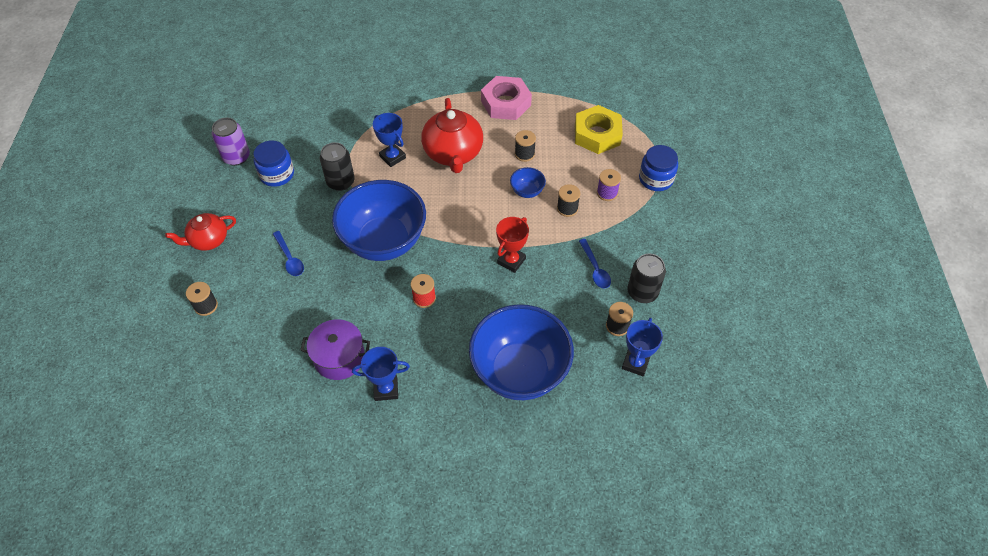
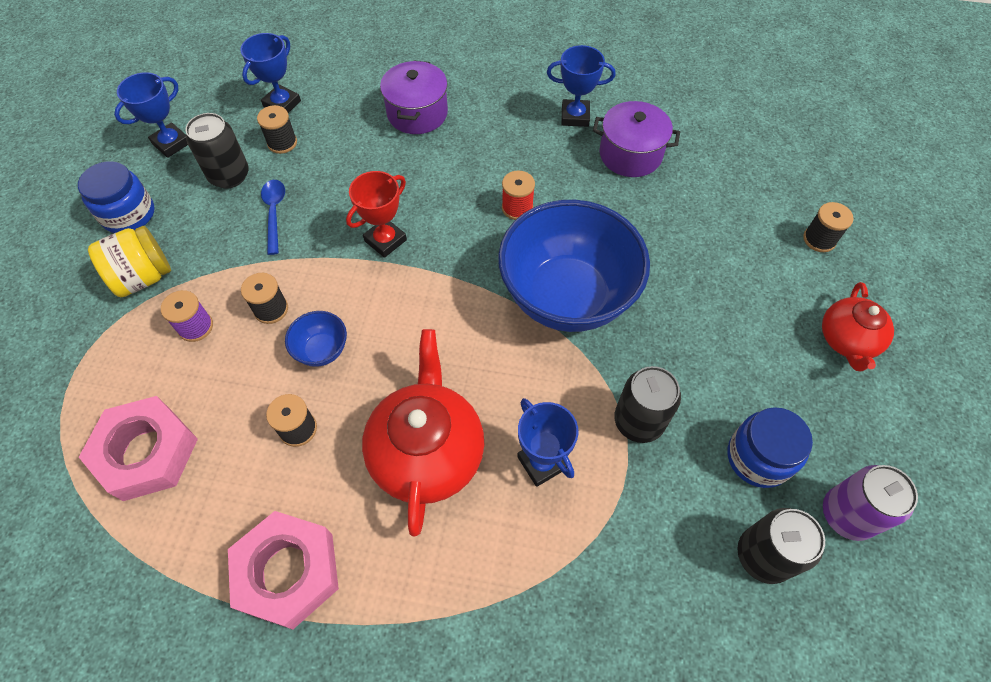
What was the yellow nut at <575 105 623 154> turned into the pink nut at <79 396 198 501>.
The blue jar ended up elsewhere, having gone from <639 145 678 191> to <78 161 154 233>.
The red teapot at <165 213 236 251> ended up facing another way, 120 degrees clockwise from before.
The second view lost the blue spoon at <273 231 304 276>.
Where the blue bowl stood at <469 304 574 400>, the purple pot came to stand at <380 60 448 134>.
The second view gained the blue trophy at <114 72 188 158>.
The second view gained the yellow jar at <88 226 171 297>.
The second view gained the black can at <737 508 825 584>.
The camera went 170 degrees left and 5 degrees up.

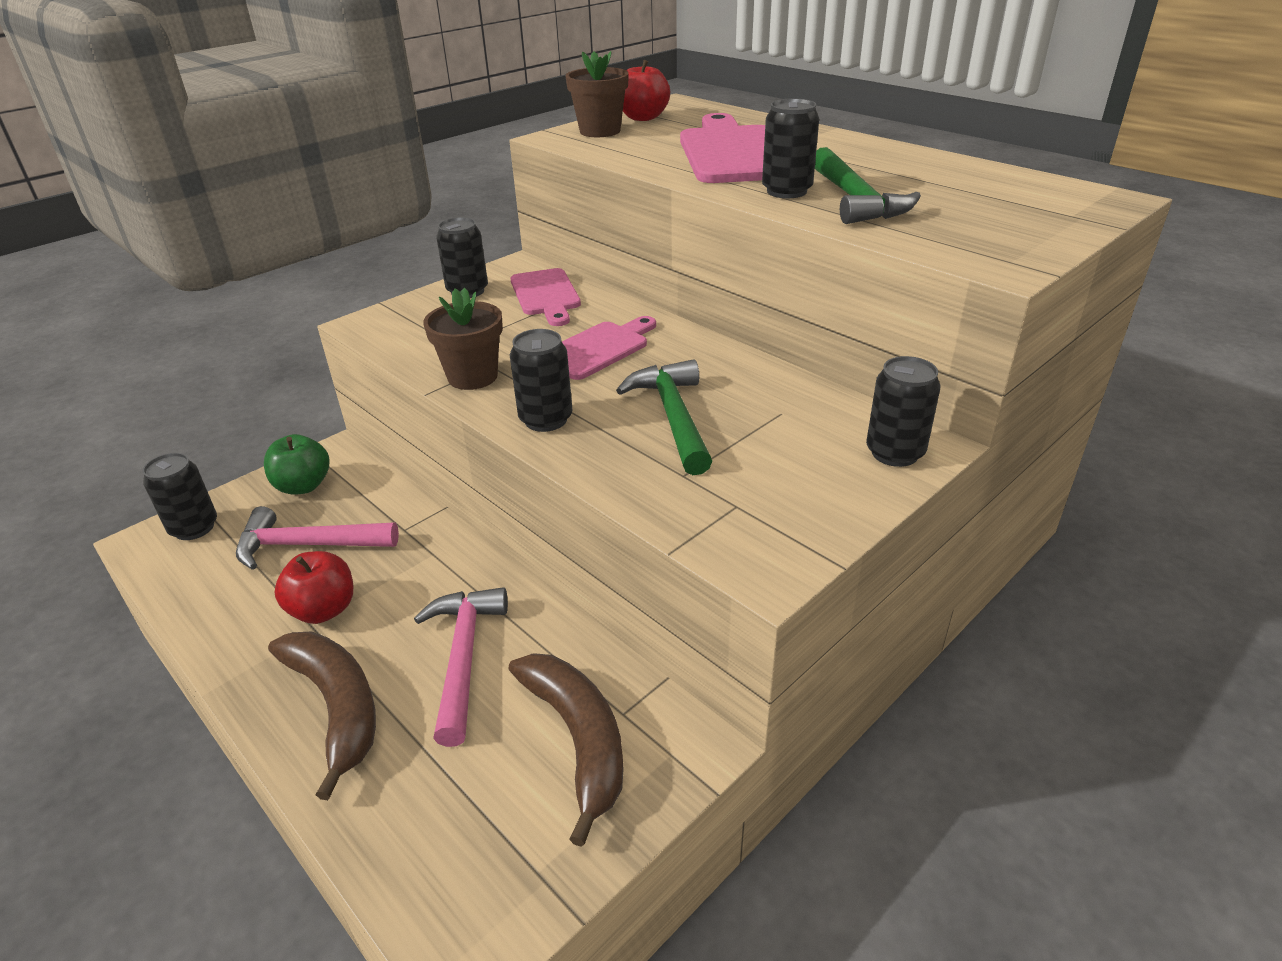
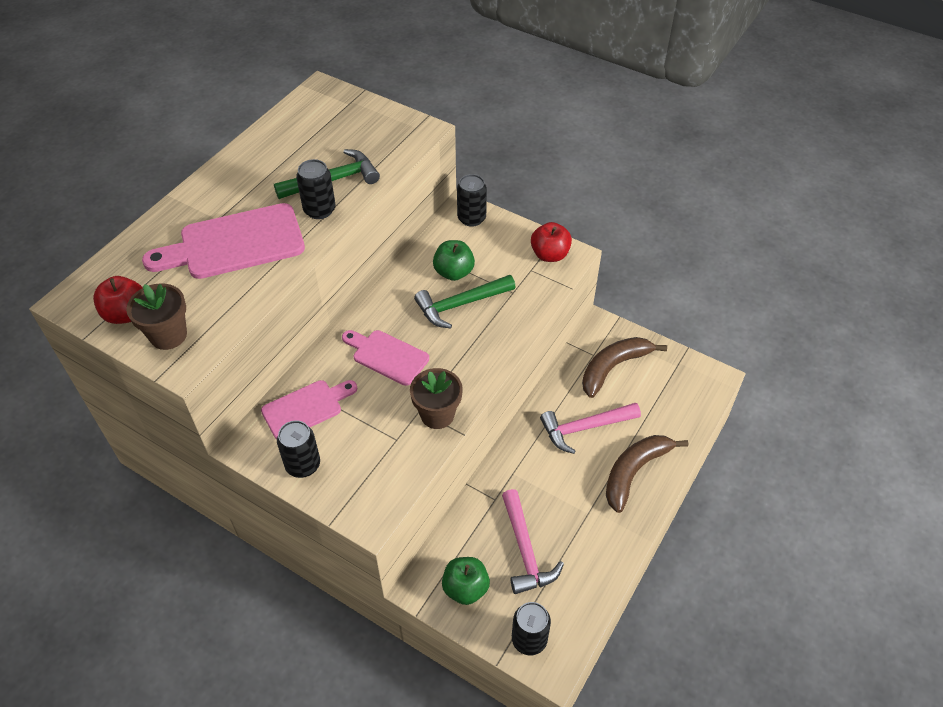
The second view lost the black can at <510 329 572 432>.
The red apple ended up elsewhere, having gone from <274 551 353 624> to <531 222 572 262>.
The second view gained the green apple at <433 240 475 281>.
The camera went 105 degrees left and 15 degrees up.

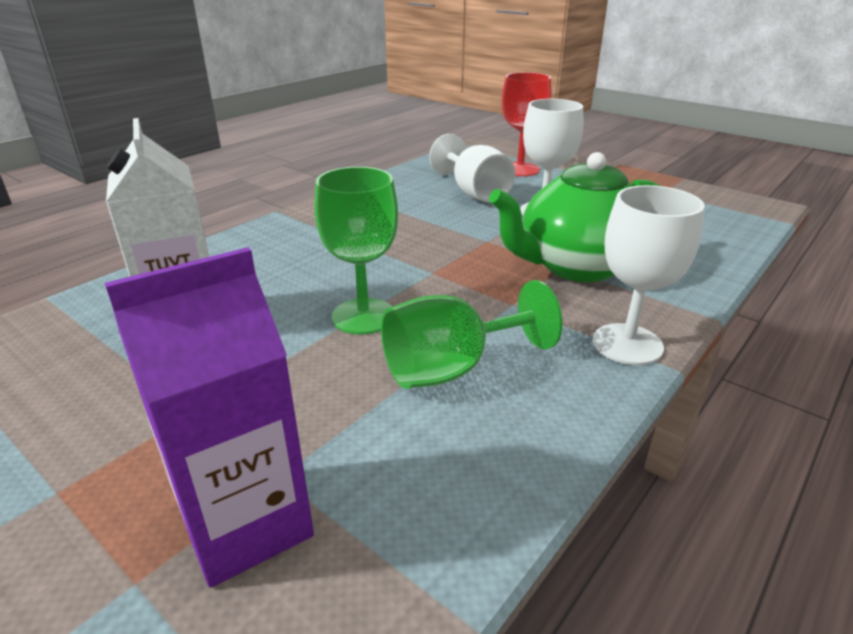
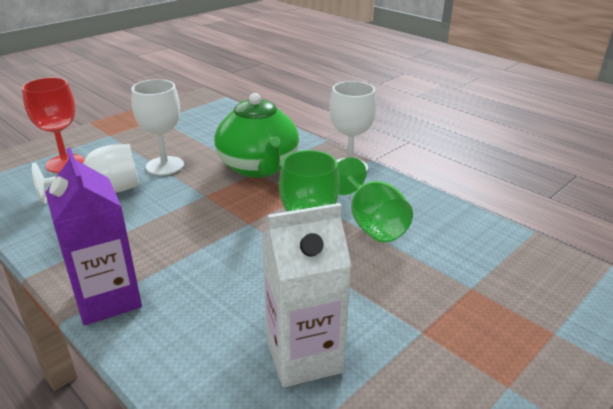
The purple carton ended up elsewhere, having gone from <105 247 314 588> to <45 148 142 326>.
The camera went 85 degrees left and 0 degrees up.

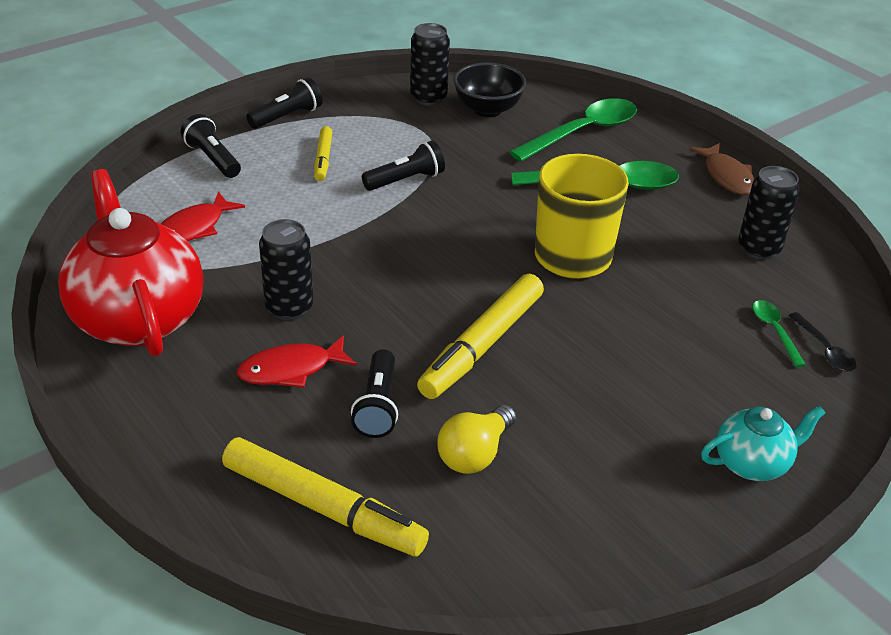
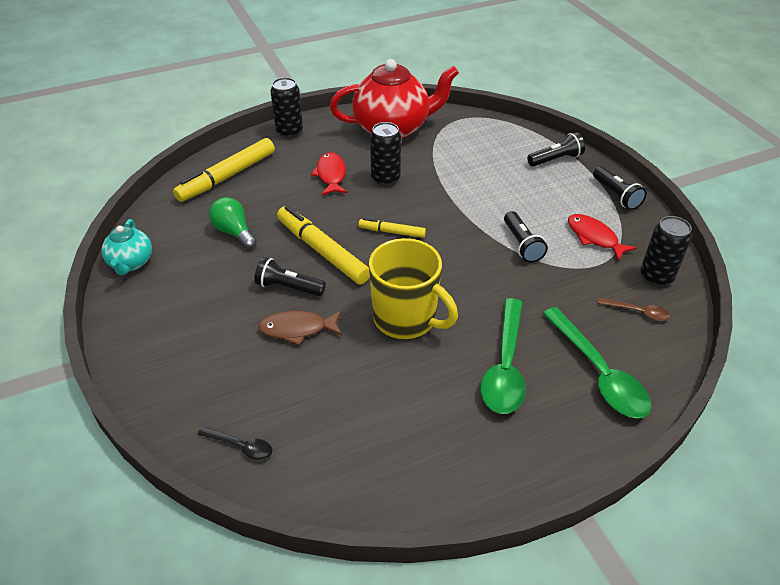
Where the black bowl stood at <453 63 526 117>, the brown spoon came to stand at <598 298 670 321>.
The yellow marker ended up elsewhere, having gone from <314 126 332 181> to <359 218 426 238>.
The brown fish ended up elsewhere, having gone from <689 143 754 195> to <258 310 342 346>.
The black can ended up elsewhere, having gone from <738 166 800 260> to <270 77 303 138>.
The red fish ended up elsewhere, having gone from <161 191 245 242> to <568 214 637 261>.
The second view lost the green spoon at <752 300 806 367>.
The black spoon at <789 312 857 372> ended up facing another way, 150 degrees counterclockwise from before.
The black flashlight ended up elsewhere, having gone from <351 349 398 438> to <254 257 326 296>.
What was the yellow light bulb at <437 405 516 474> turned into the green light bulb at <209 197 257 249>.
The turquoise teapot ended up elsewhere, having gone from <701 406 826 481> to <102 219 152 275>.
The camera went 105 degrees right and 5 degrees up.

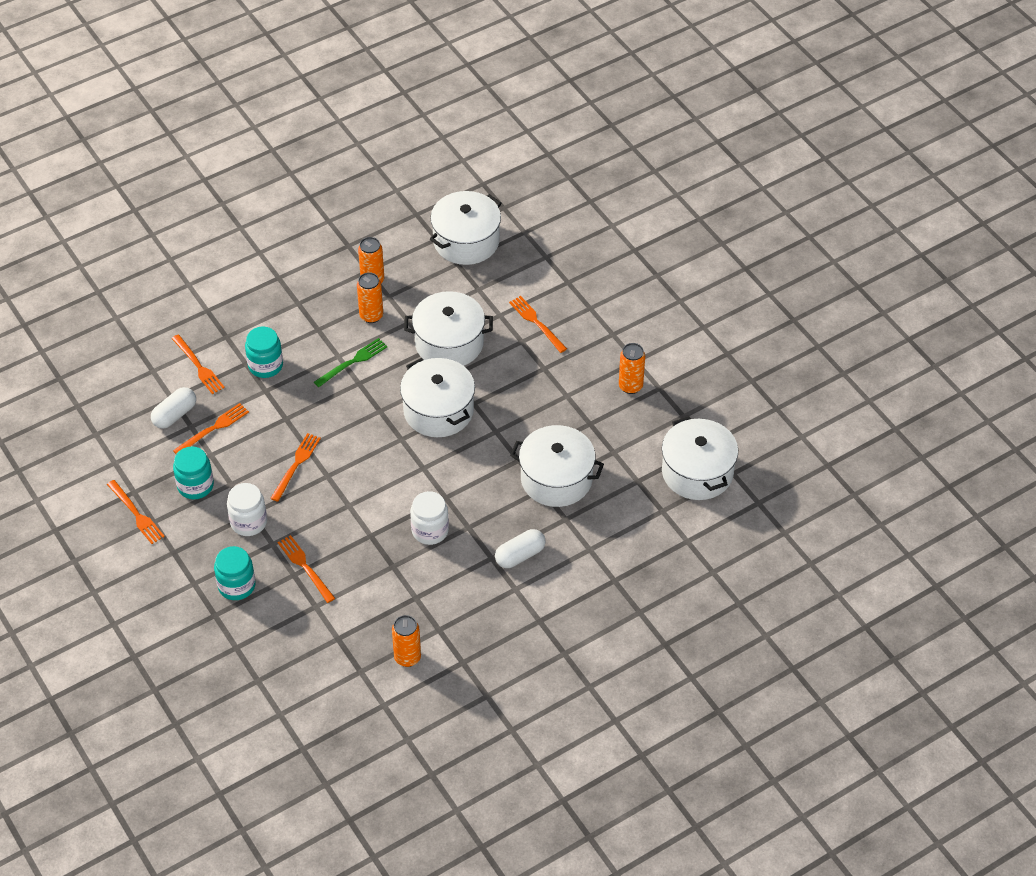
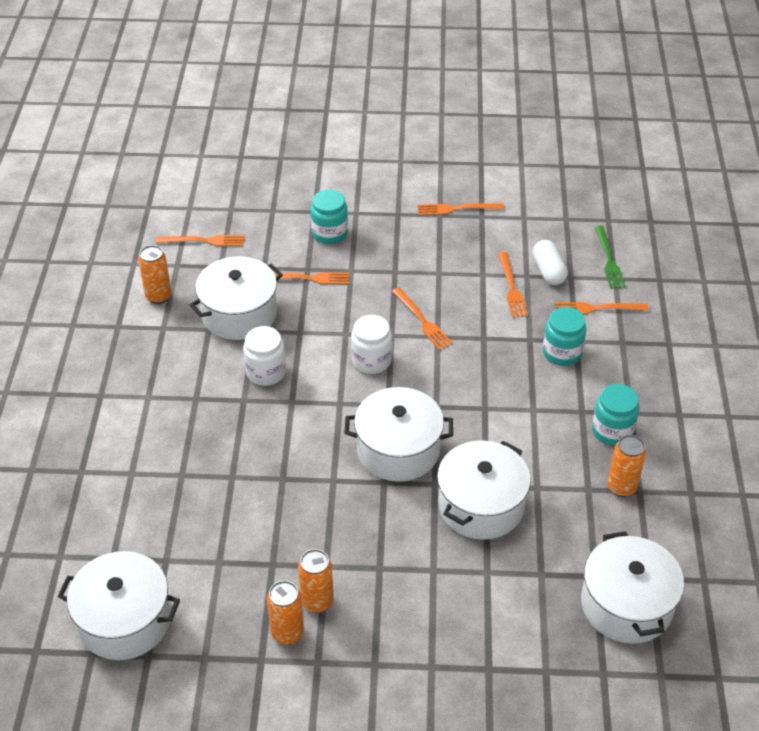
The orange can ended up elsewhere, having gone from <357 272 383 323> to <298 549 334 613>.
The orange fork ended up elsewhere, having gone from <509 296 567 353> to <156 235 244 246>.
The green fork ended up elsewhere, having gone from <314 338 387 387> to <595 226 626 289>.
The white pot ended up elsewhere, having gone from <510 425 604 507> to <190 256 283 340>.
The turquoise jar ended up elsewhere, having gone from <173 446 214 499> to <592 384 639 446>.
The white jar ended up elsewhere, having gone from <227 483 267 536> to <351 315 392 374>.
The second view lost the white capsule at <495 529 546 568>.
The camera went 125 degrees right and 5 degrees down.

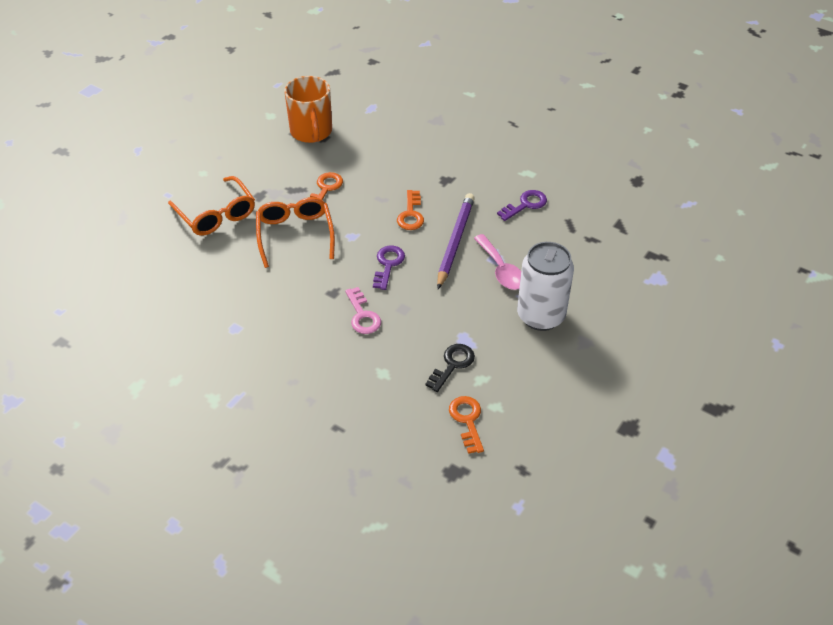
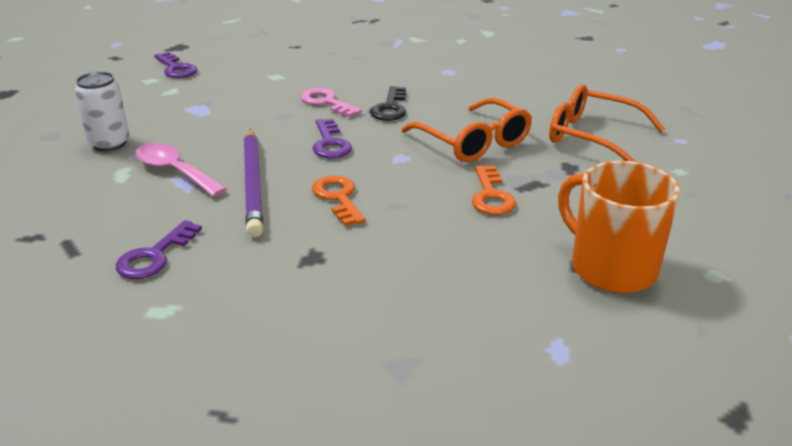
The size of the white can at <517 242 574 331> changed by a factor of 0.64.
The black key ended up elsewhere, having gone from <425 344 475 392> to <370 86 406 121>.
What was the orange key at <449 396 484 454> turned into the purple key at <154 52 198 78>.
The camera went 155 degrees right and 15 degrees down.

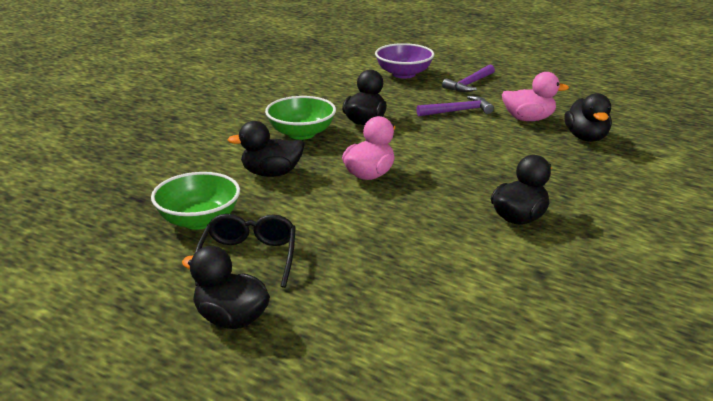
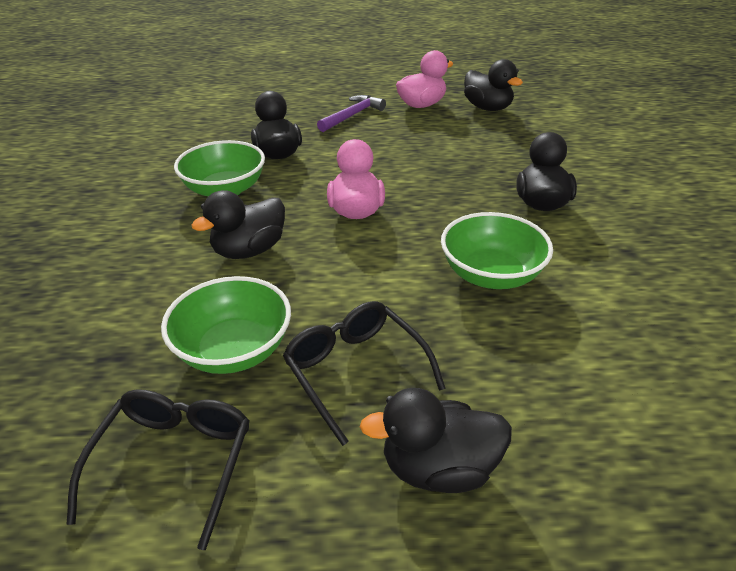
The second view lost the purple bowl at <375 43 434 79>.
The second view lost the purple hammer at <442 64 495 92>.
The second view gained the green bowl at <441 212 553 289>.
The second view gained the black glasses at <66 389 250 550>.
The camera went 35 degrees left and 10 degrees up.

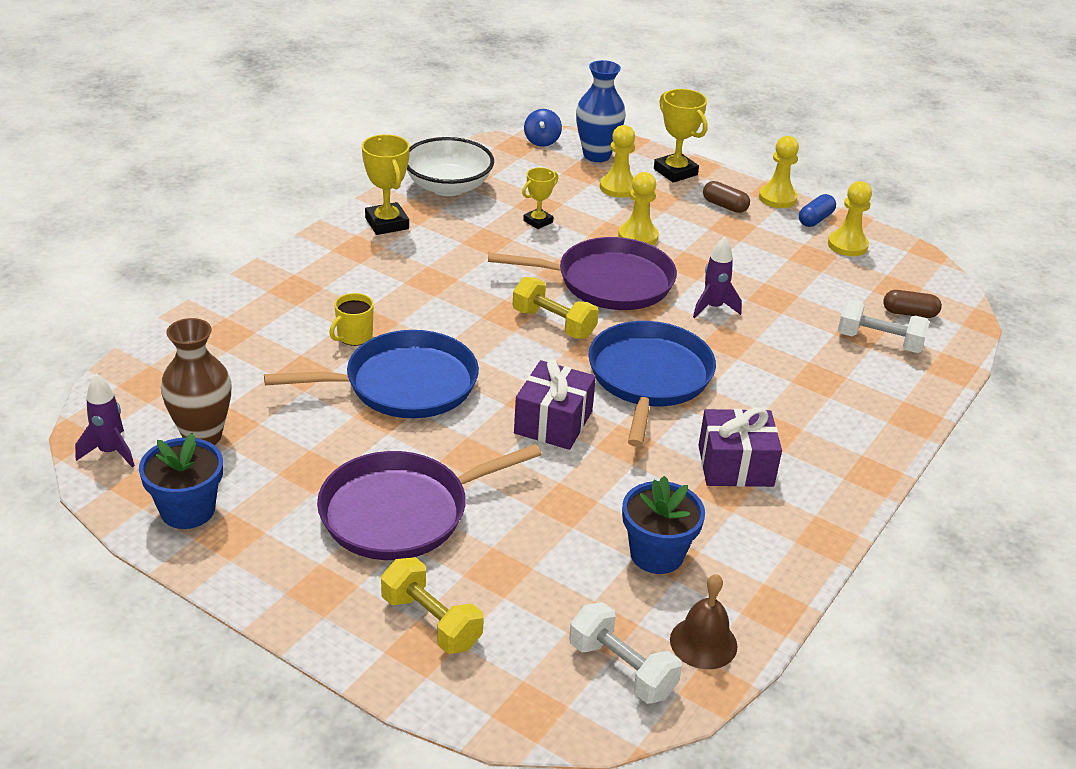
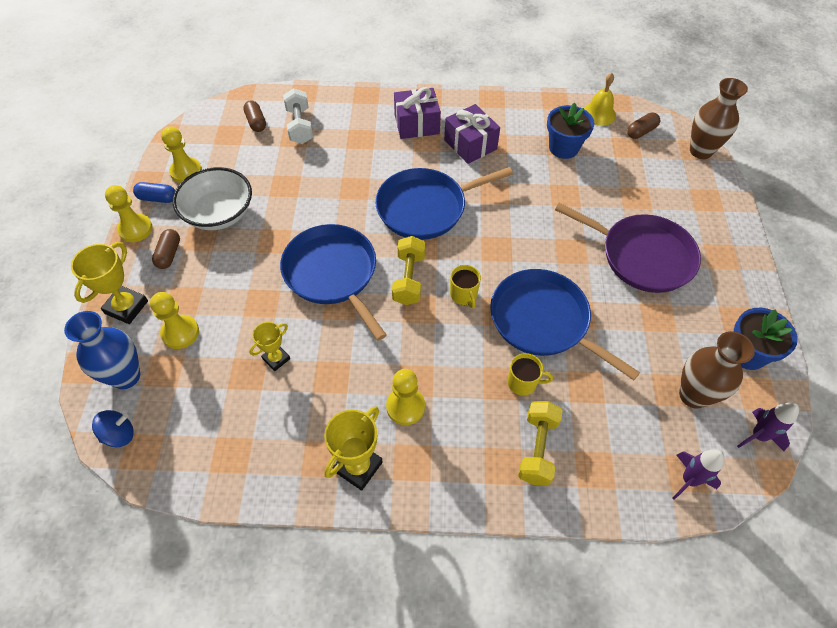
The white bowl ended up elsewhere, having gone from <407 137 494 196> to <173 167 252 230>.
The yellow trophy at <522 167 558 229> ended up facing another way, 60 degrees counterclockwise from before.
The yellow pawn ended up elsewhere, having gone from <618 172 659 246> to <386 369 425 425>.
What was the purple pan at <488 237 677 310> turned into the blue pan at <280 224 387 341>.
The purple rocket ended up elsewhere, having gone from <693 237 742 318> to <672 450 724 500>.
The purple gift ended up elsewhere, having gone from <514 359 596 450> to <394 87 441 139>.
The yellow dumbbell ended up elsewhere, having gone from <381 557 484 654> to <518 401 563 486>.
What was the brown bell at <670 574 738 669> turned into the yellow bell at <584 73 616 126>.
Where the white dumbbell stood at <569 602 682 704>, the brown capsule came to stand at <627 112 660 139>.
The second view gained the brown vase at <690 78 748 159>.
The second view gained the yellow mug at <450 265 481 308>.
The camera went 120 degrees left and 20 degrees up.

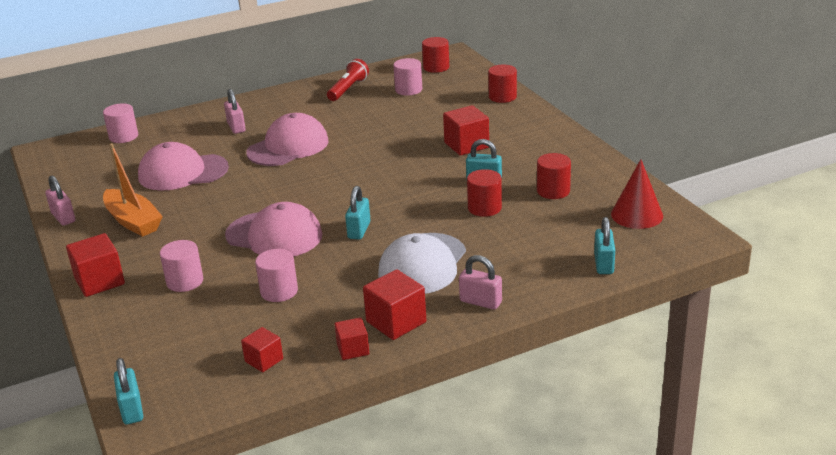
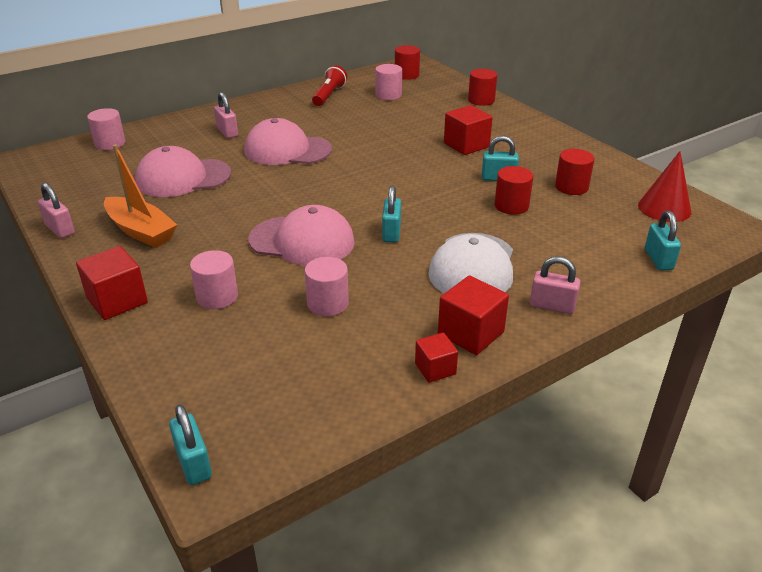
The pink cap at <246 113 328 166> ended up facing another way, 120 degrees counterclockwise from before.
The second view lost the red cube at <241 327 283 372>.
The camera went 10 degrees left and 5 degrees up.

